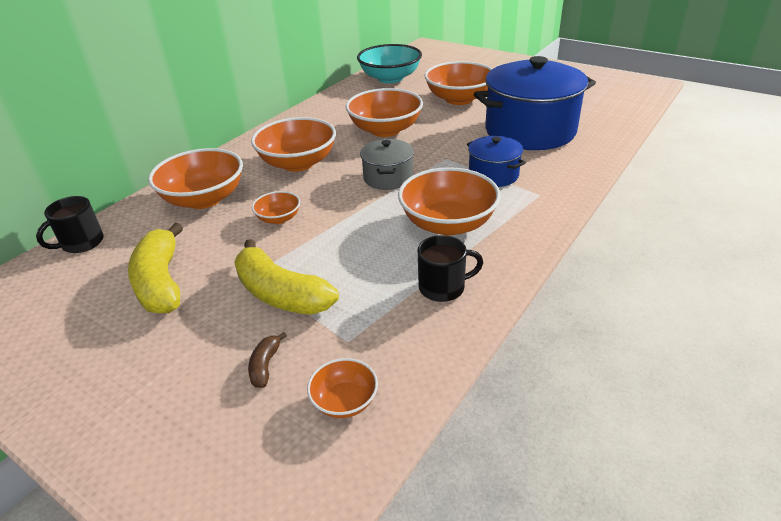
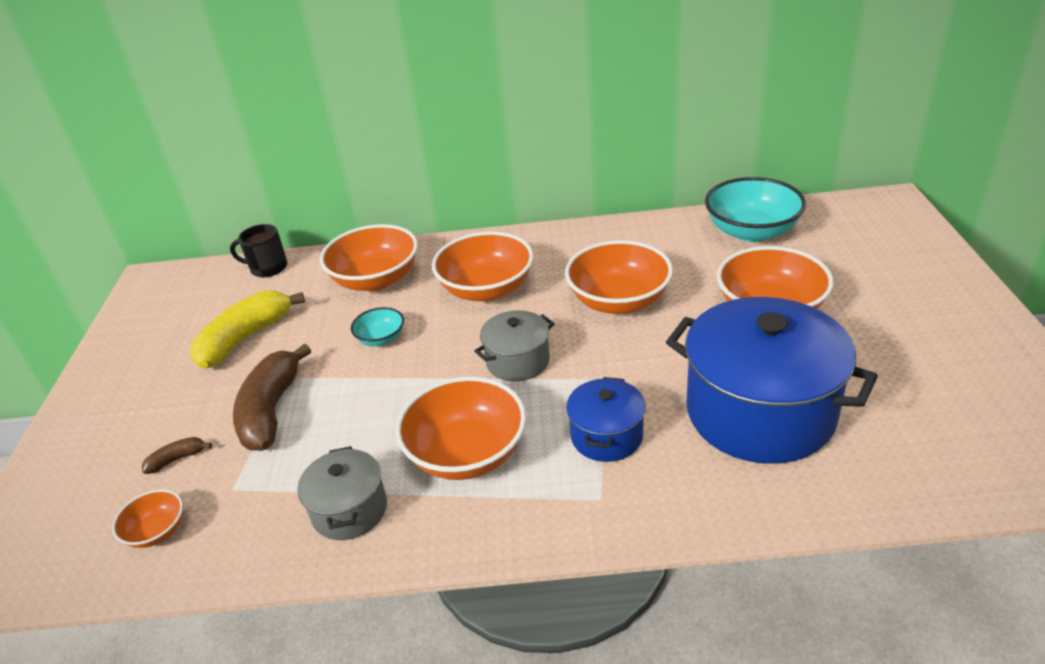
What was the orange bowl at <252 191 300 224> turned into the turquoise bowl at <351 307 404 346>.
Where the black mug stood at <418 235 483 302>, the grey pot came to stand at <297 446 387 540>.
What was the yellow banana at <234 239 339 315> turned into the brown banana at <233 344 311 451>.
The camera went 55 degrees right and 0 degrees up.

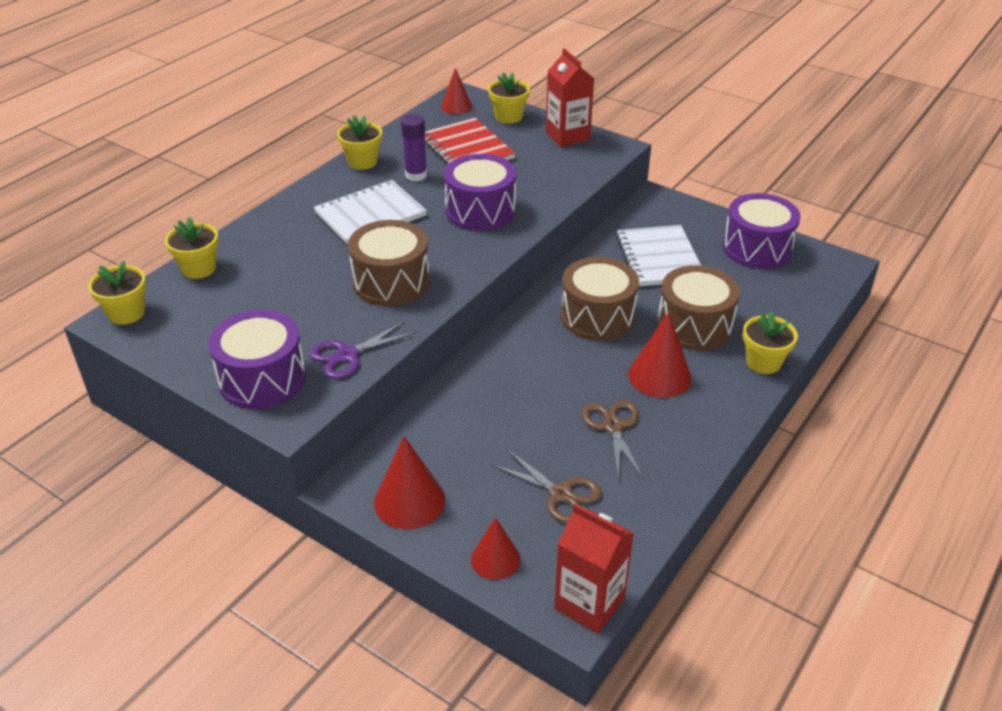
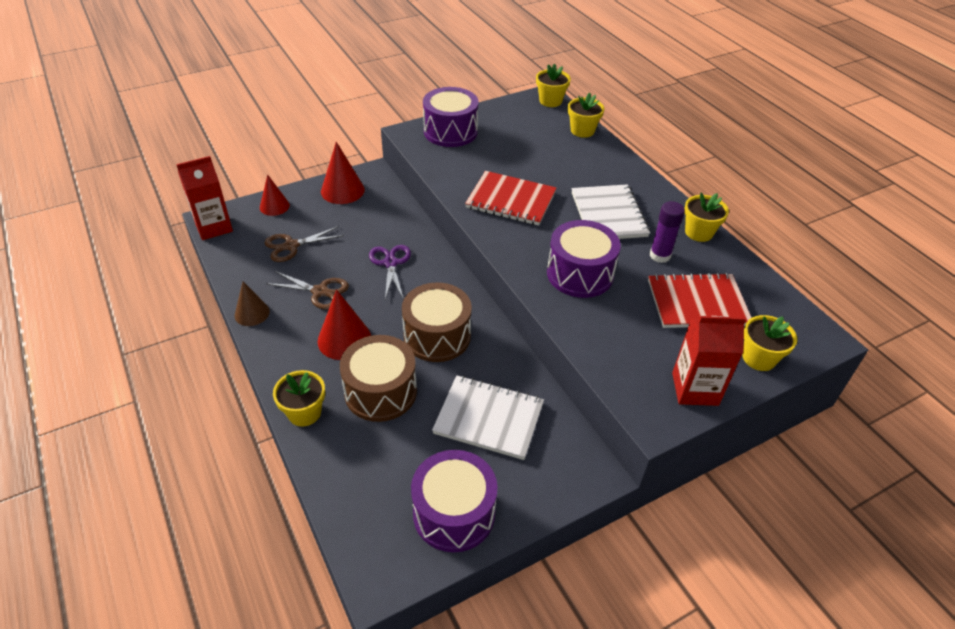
The second view lost the red cone at <441 68 472 114>.
Where the brown drum stood at <348 220 430 306>, the red notebook came to stand at <465 171 556 226>.
The purple scissors ended up elsewhere, having gone from <310 321 417 379> to <369 245 411 299>.
The second view gained the brown cone at <235 282 270 326>.
The camera went 115 degrees right and 5 degrees up.

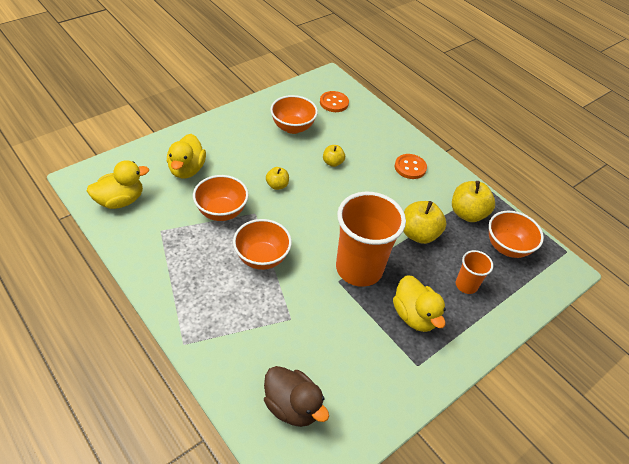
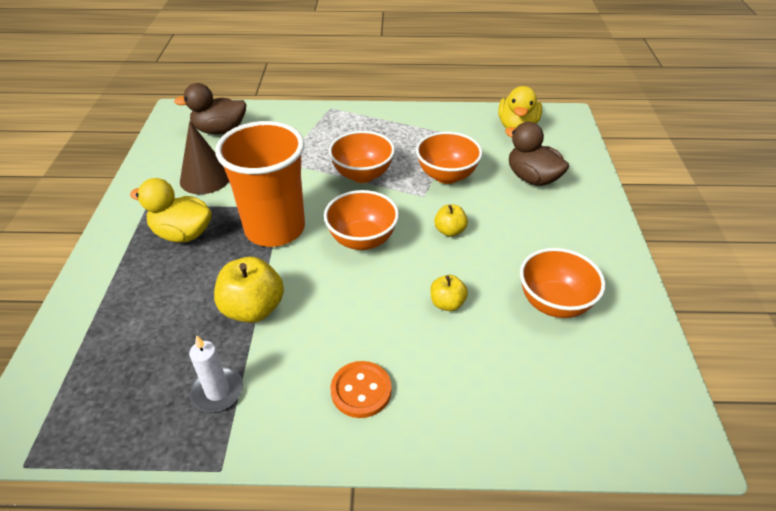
The second view lost the orange button at <320 91 349 112>.
What was the yellow duck at <167 134 206 178> turned into the brown duck at <505 122 569 186>.
Where the yellow apple stood at <452 181 495 222>, the white candle came to stand at <189 335 243 412>.
The orange bowl ended up elsewhere, having gone from <489 211 544 258> to <324 190 399 250>.
The second view lost the orange cup at <456 250 493 294>.
The second view gained the brown cone at <180 121 229 194>.
The camera went 135 degrees right and 5 degrees down.

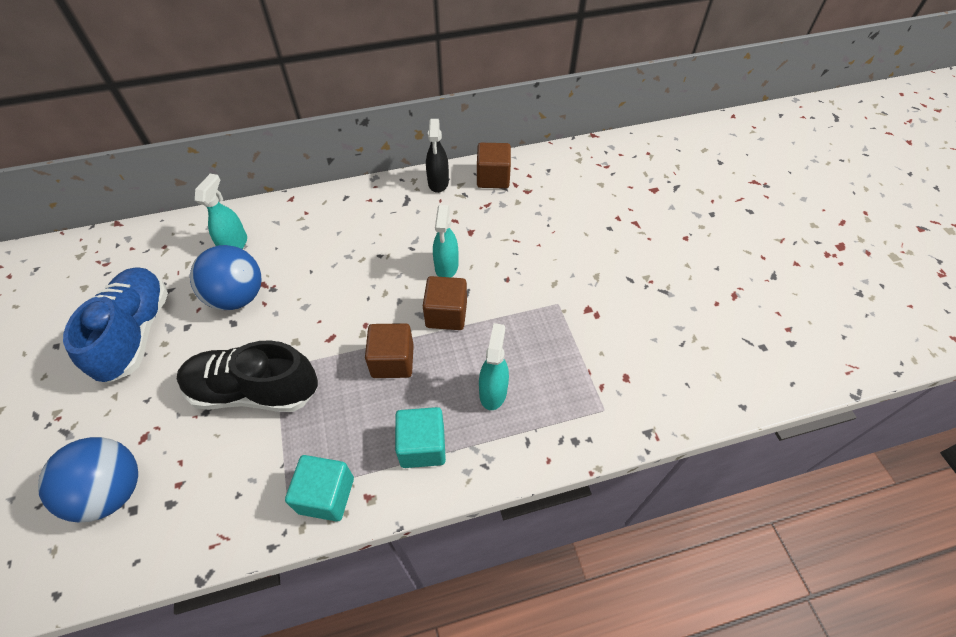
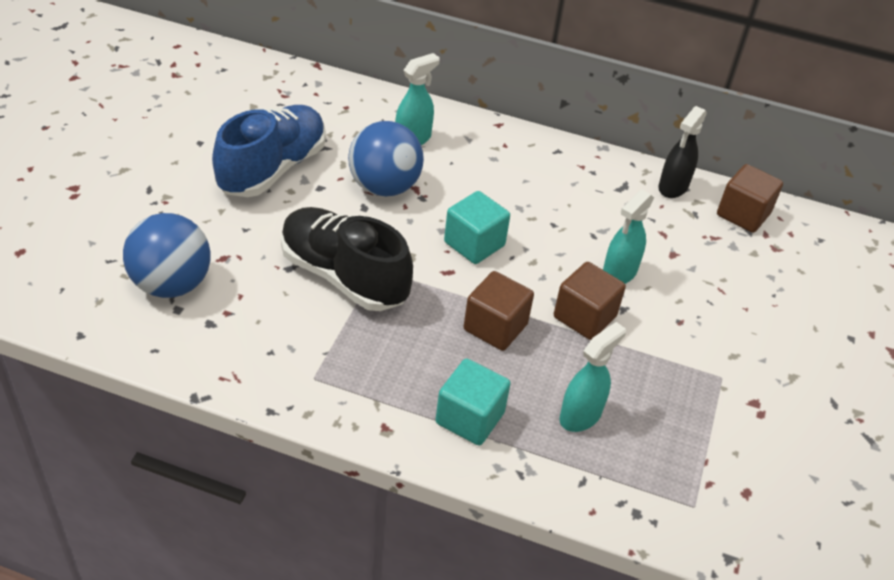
The turquoise cube ended up elsewhere, having gone from <285 455 354 521> to <444 191 510 264>.
The camera went 30 degrees right and 10 degrees down.

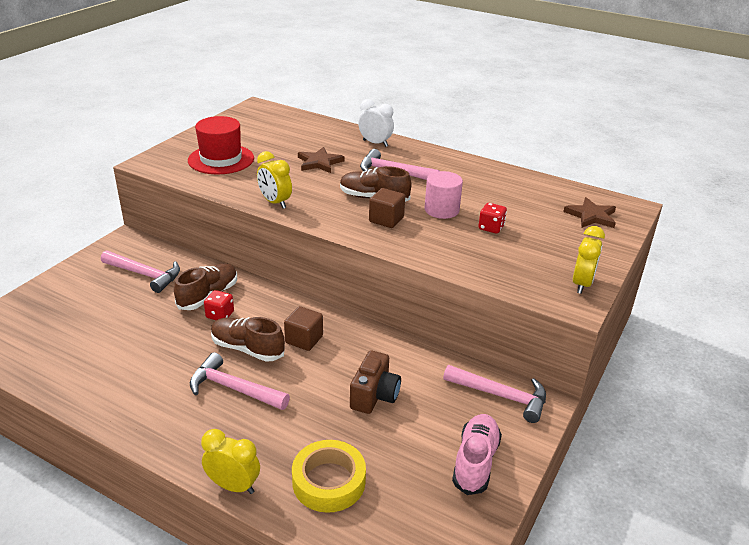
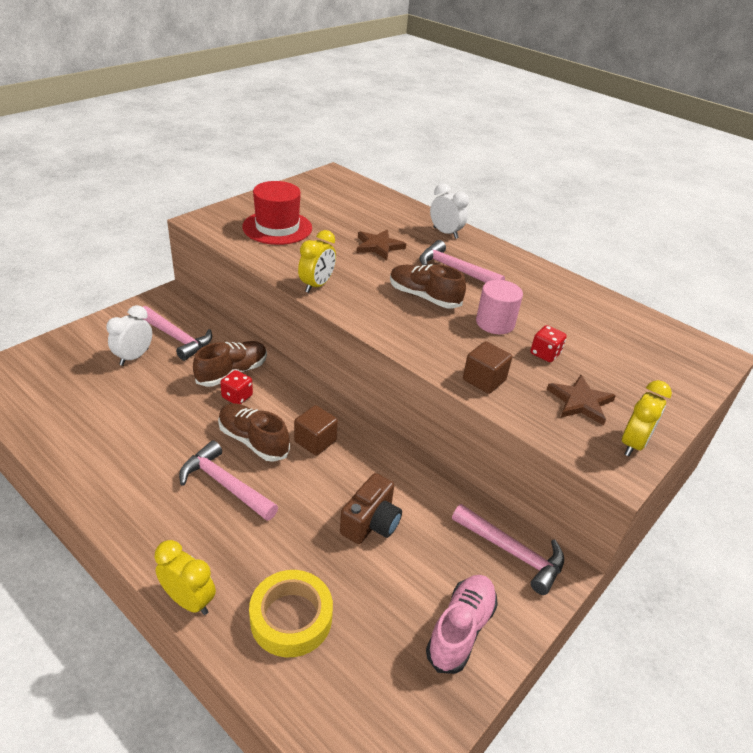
The yellow clock at <257 151 292 209> ended up facing another way, 120 degrees counterclockwise from before.
The brown cube ended up elsewhere, having gone from <369 188 405 228> to <463 341 512 394>.
The brown star ended up elsewhere, having gone from <563 197 616 228> to <547 375 616 425>.
The second view gained the white clock at <106 305 152 366>.
The camera went 10 degrees right and 5 degrees up.

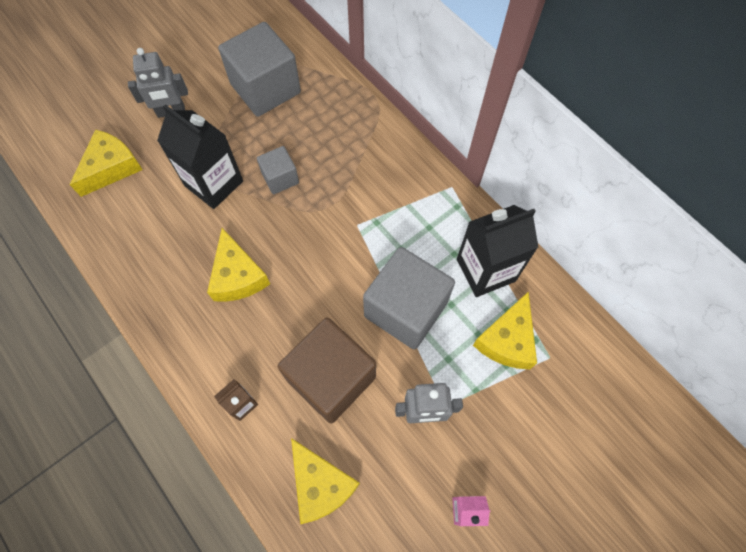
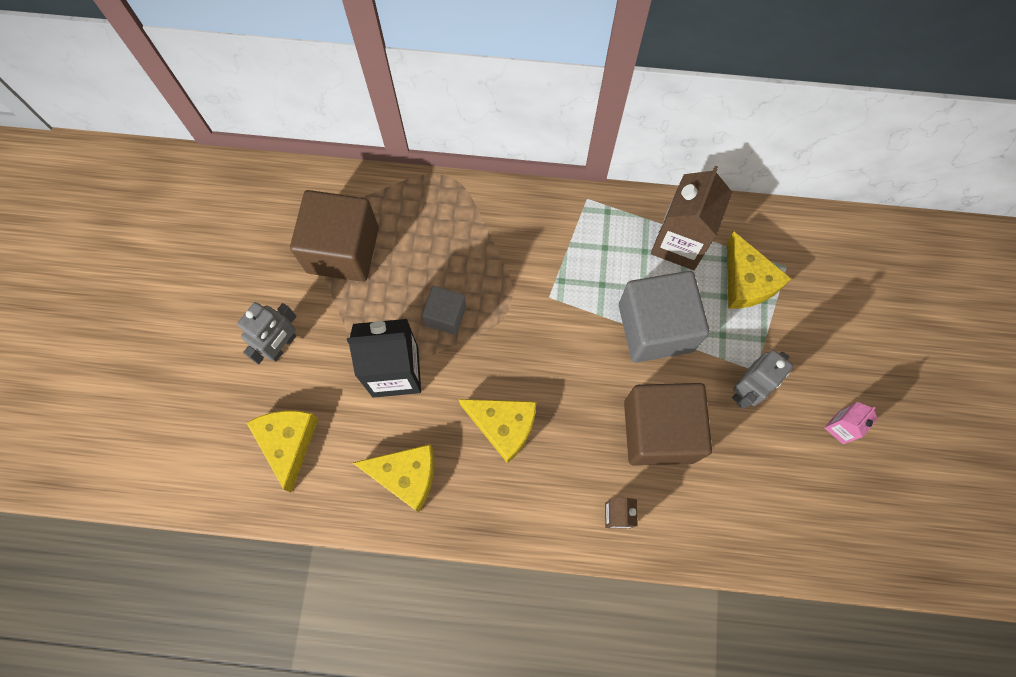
What was the grey cube at <218 22 301 117> turned into the brown cube at <290 190 379 282>.
What was the black carton at <457 205 538 297> turned into the brown carton at <651 166 732 270>.
The yellow cheese ended up elsewhere, having gone from <291 438 360 525> to <353 444 435 512>.
The camera went 45 degrees left and 5 degrees up.

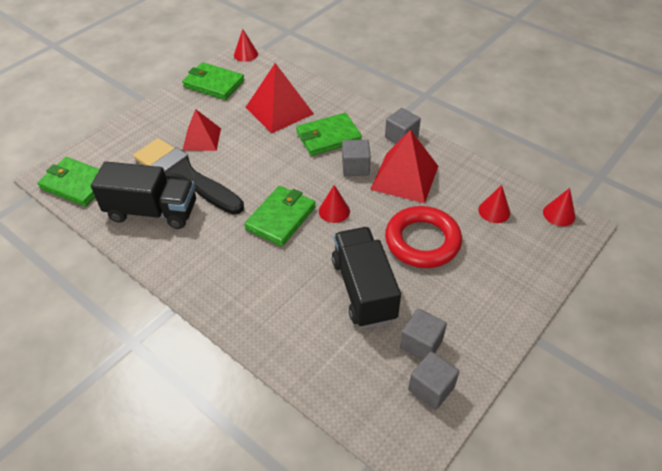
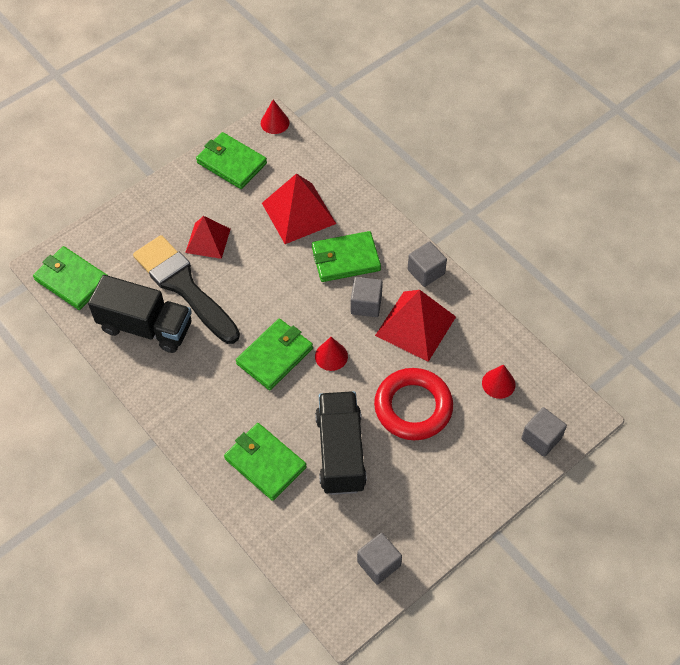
The second view lost the red cone at <543 188 575 226>.
The grey cube ended up elsewhere, having gone from <400 308 447 360> to <521 407 567 457>.
The second view gained the green wallet at <224 423 307 501>.
The camera went 10 degrees right and 10 degrees up.

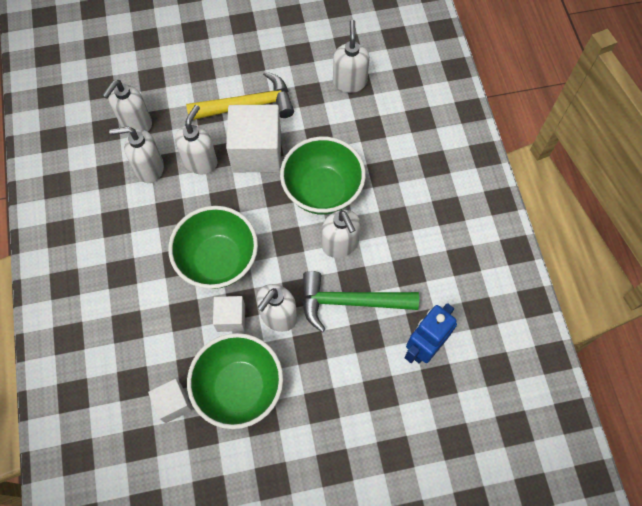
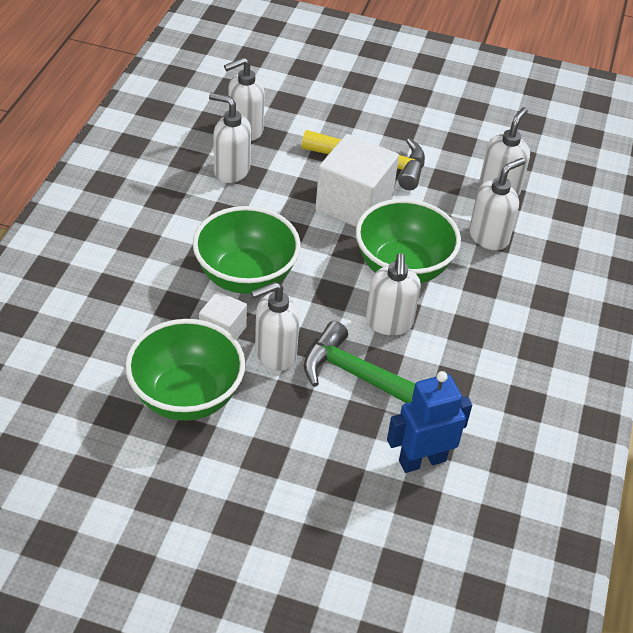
The white soap dispenser ended up elsewhere, having gone from <175 105 217 174> to <469 158 525 250>.
The second view lost the white cube at <148 379 192 423>.
The camera went 25 degrees right and 20 degrees down.

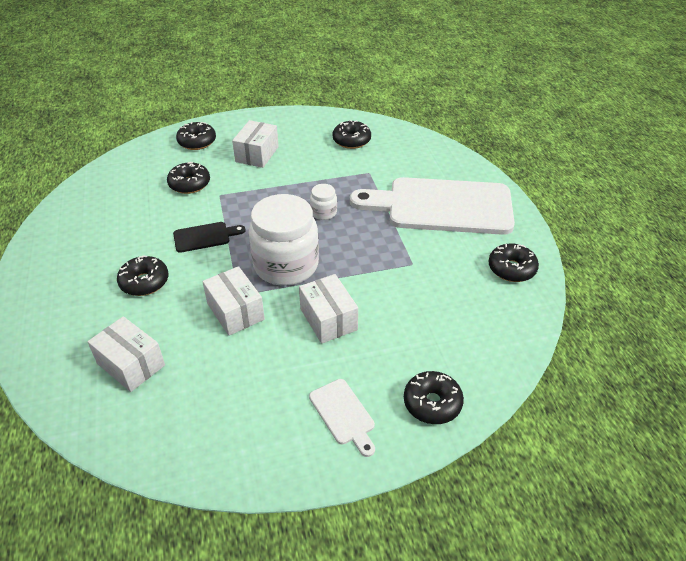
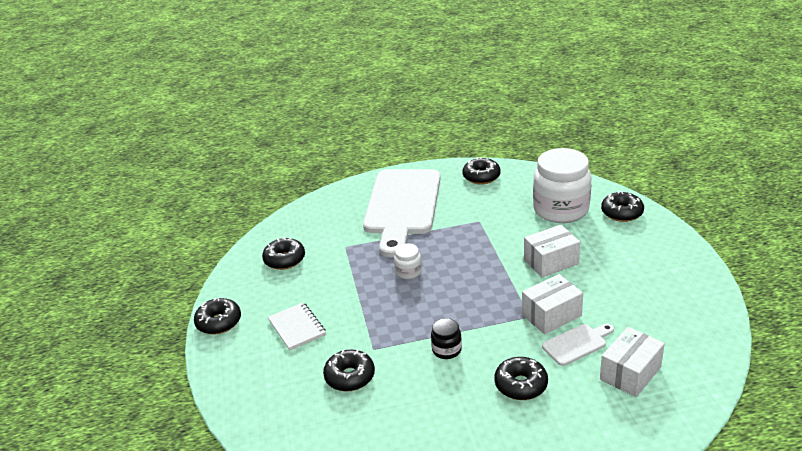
Where the white box stood at <232 120 279 168>, the white notebook came to stand at <268 302 326 350>.
The black donut ended up elsewhere, having gone from <176 122 216 150> to <194 298 241 334>.
The white jar ended up elsewhere, having gone from <249 194 319 286> to <533 148 592 223>.
Where the black cutting board stood at <173 222 245 253>, the black jar came to stand at <431 318 462 359>.
The white cutting board ended up elsewhere, having gone from <309 379 375 457> to <542 324 614 366>.
The camera went 85 degrees left and 10 degrees down.

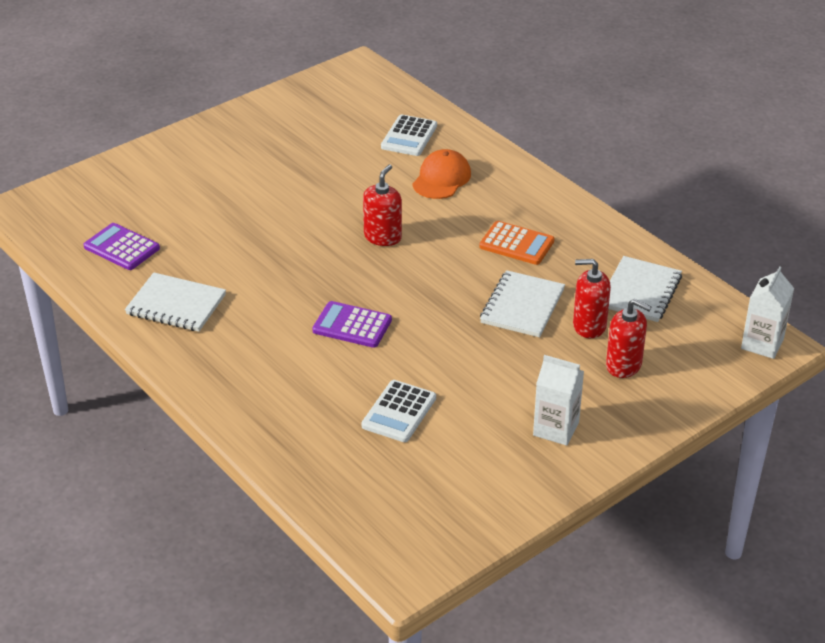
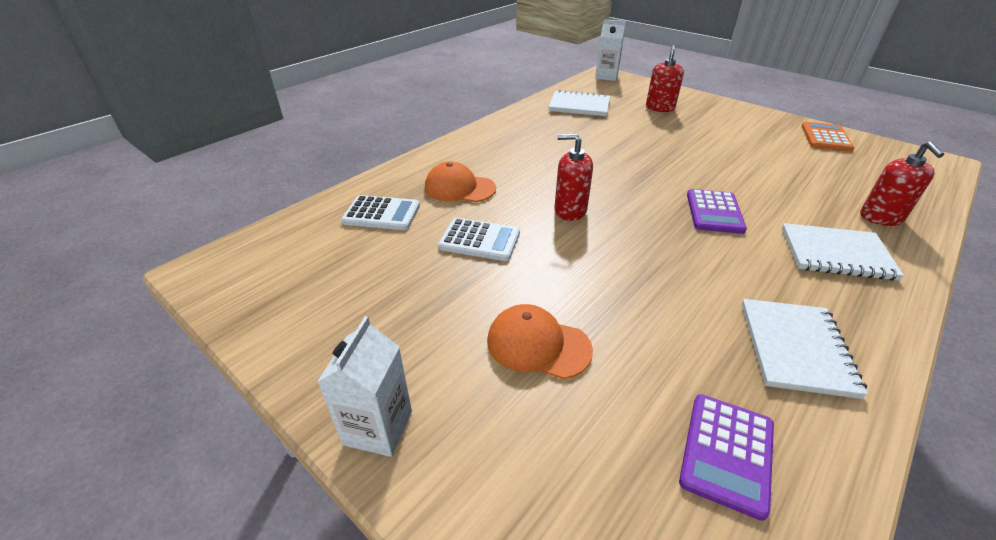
The orange calculator ended up elsewhere, having gone from <479 221 554 265> to <801 122 854 152>.
The red soap dispenser ended up elsewhere, having gone from <573 259 611 338> to <860 141 944 226>.
The white notebook ended up elsewhere, having gone from <480 270 565 337> to <782 223 904 281>.
The white carton ended up elsewhere, having gone from <533 355 584 446> to <317 316 412 457>.
The white calculator ended up elsewhere, having gone from <361 380 436 442> to <438 218 520 261>.
The second view gained the orange cap at <487 304 593 379>.
The camera went 100 degrees left and 0 degrees up.

